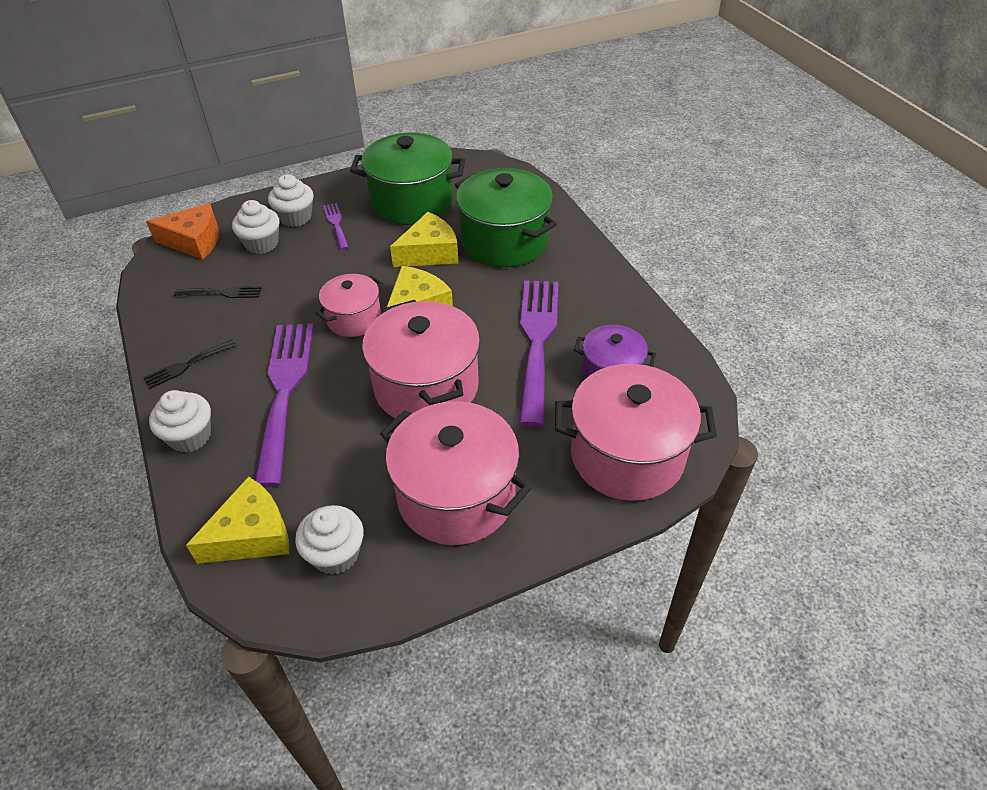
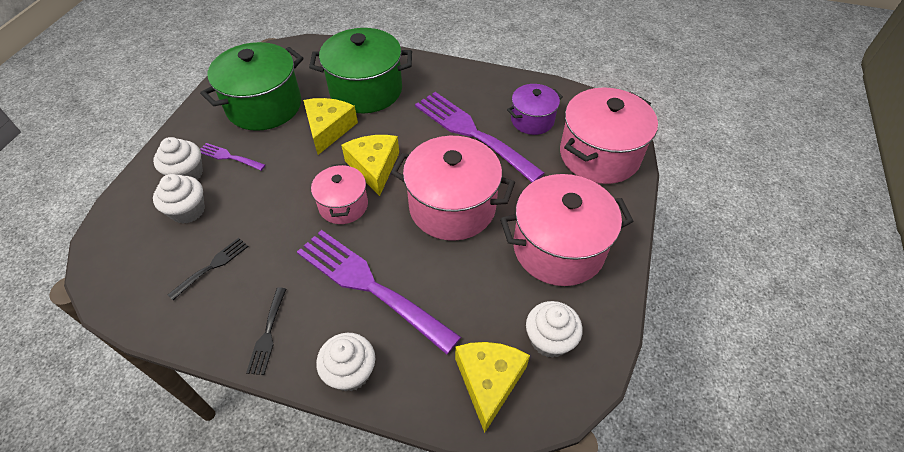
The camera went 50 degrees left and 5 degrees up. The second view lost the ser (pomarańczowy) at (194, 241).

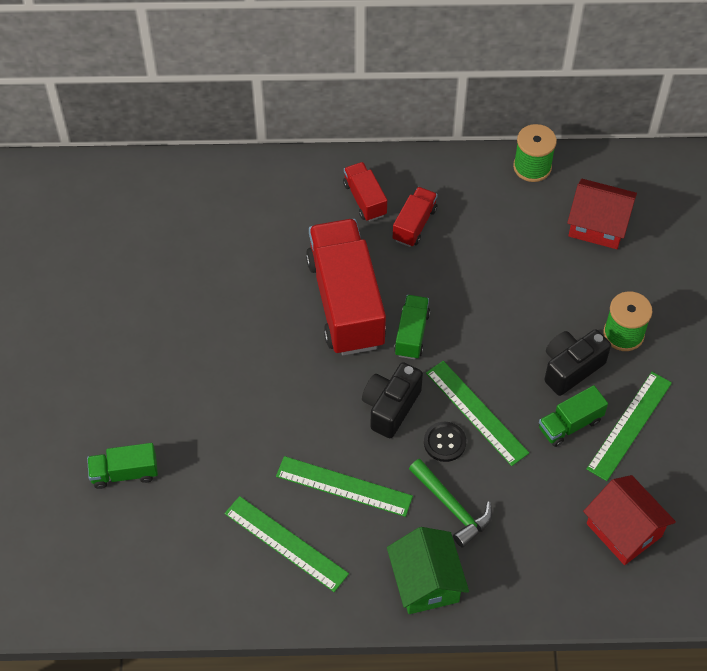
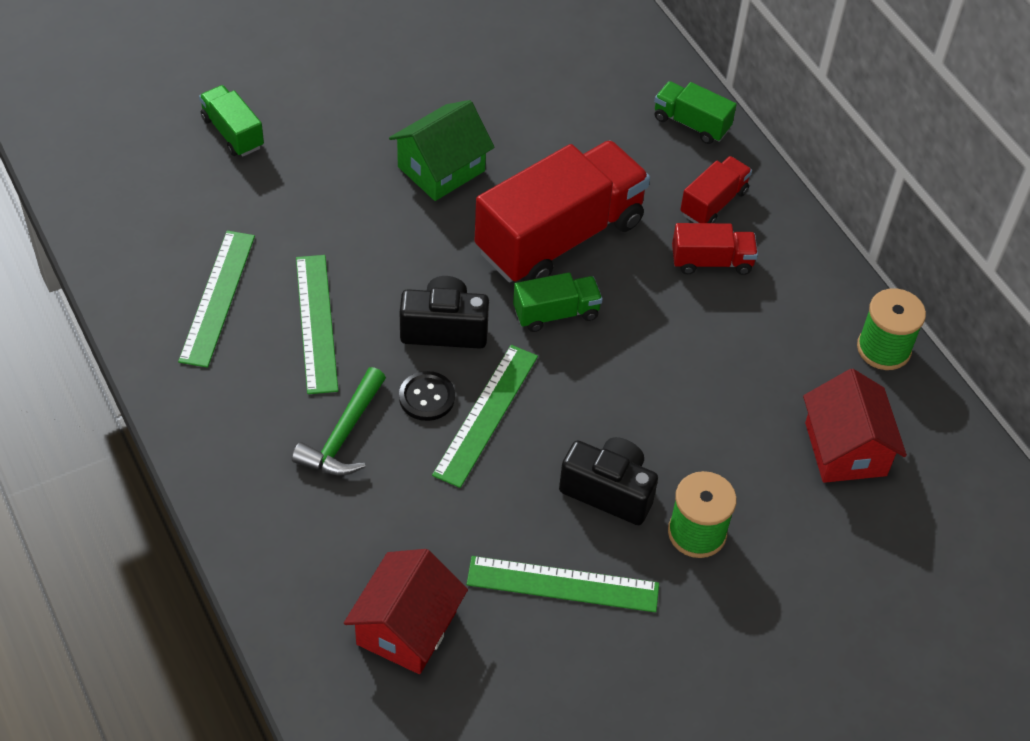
The camera went 60 degrees right and 5 degrees down. The domek (zielony) ended up elsewhere, having gone from (426, 582) to (441, 169). The ciężarówka (zielony) ended up elsewhere, having gone from (570, 424) to (691, 123).

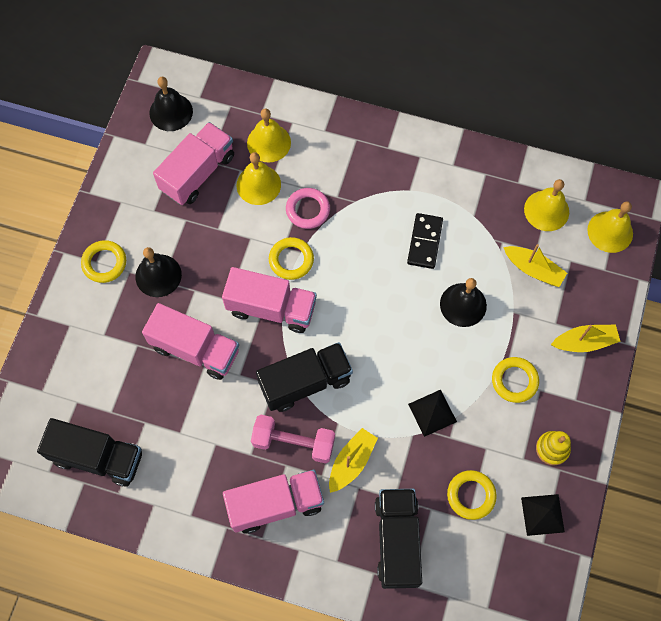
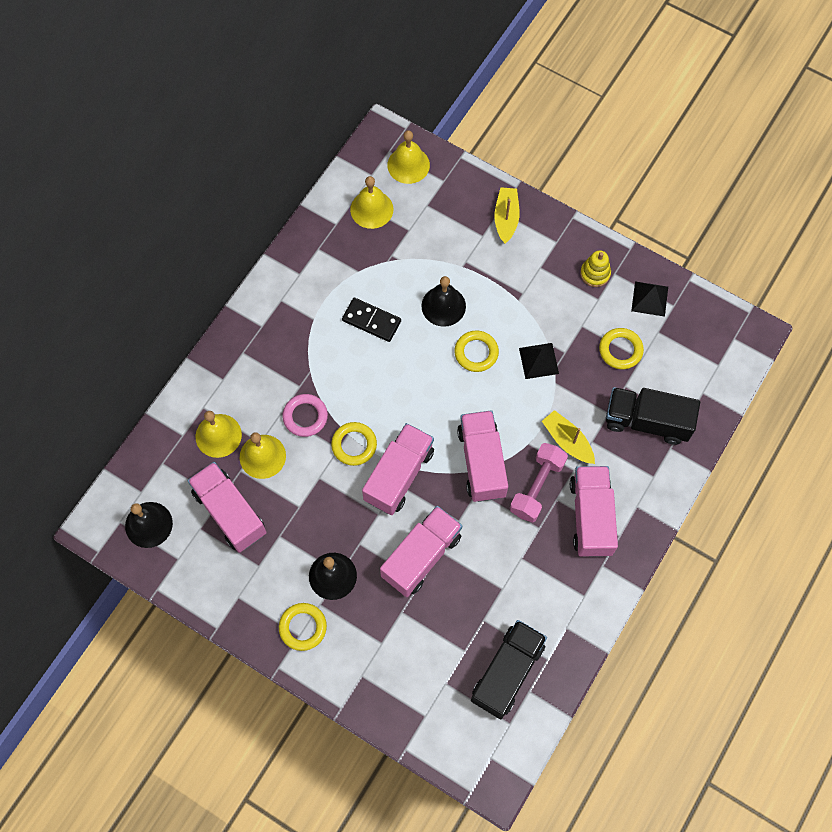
The camera went 75 degrees left and 0 degrees up. What was the ciężarówka (czarny) at (305, 382) turned into the ciężarówka (różowy) at (482, 462). The pierścień (żółty) ended up elsewhere, having gone from (514, 381) to (476, 353). The second view lost the łódka (żółty) at (533, 269).

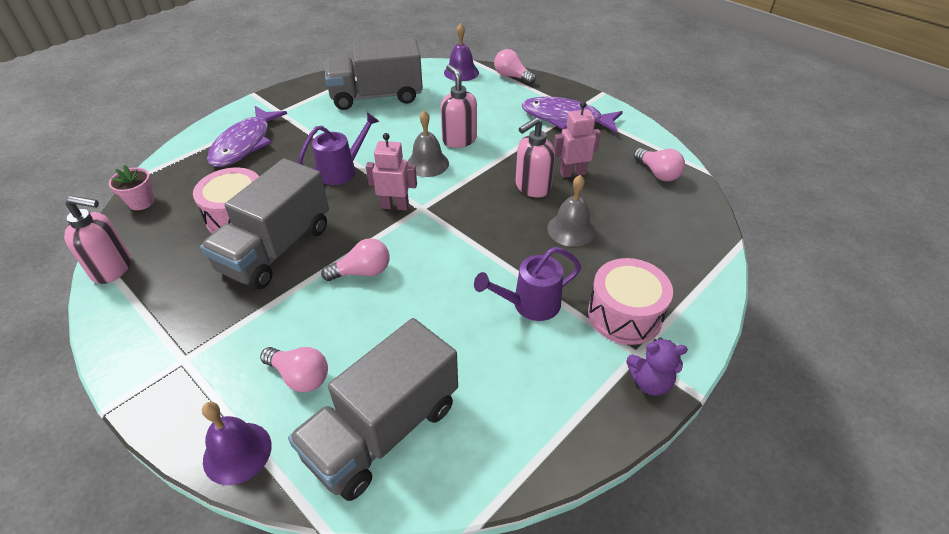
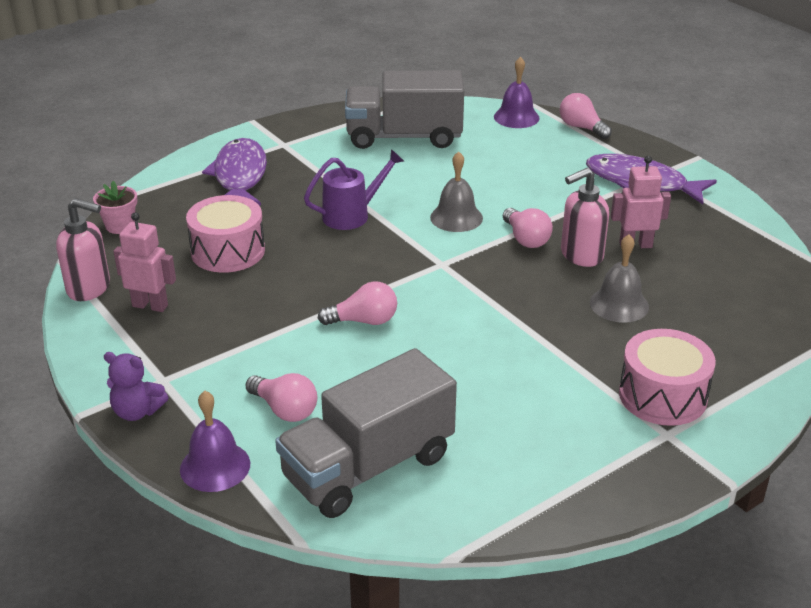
The camera went 10 degrees right and 10 degrees down. The second view lost the ciężarówka (szary) at (276, 249). The ryba (fioletowy) at (245, 144) ended up facing another way, 150 degrees clockwise from before. The robot (różowy) ended up elsewhere, having gone from (395, 206) to (150, 305). The second view lost the dozownik mydła (różowy) at (459, 140). The second view lost the konewka (fioletowy) at (529, 305). The miś (fioletowy) ended up elsewhere, having gone from (650, 382) to (137, 411). The żarówka (różowy) ended up elsewhere, having gone from (658, 173) to (526, 239).

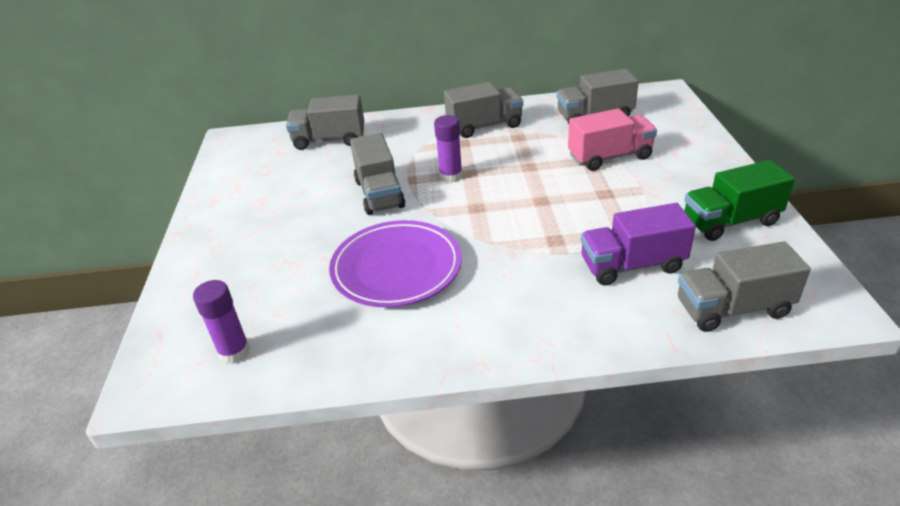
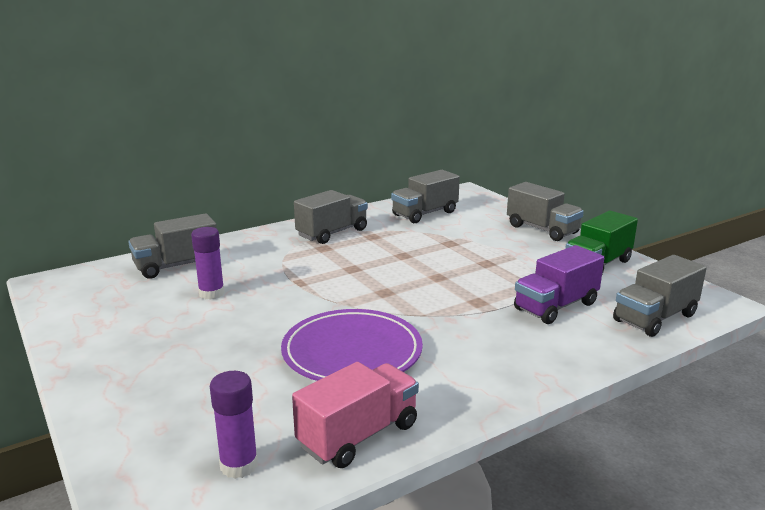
The camera went 30 degrees left and 15 degrees down. The ciężarówka (szary) ended up elsewhere, having gone from (379, 194) to (542, 229). The klej w sztyfcie (fioletowy) ended up elsewhere, having gone from (451, 176) to (211, 293). The ciężarówka (różowy) ended up elsewhere, having gone from (609, 157) to (358, 435).

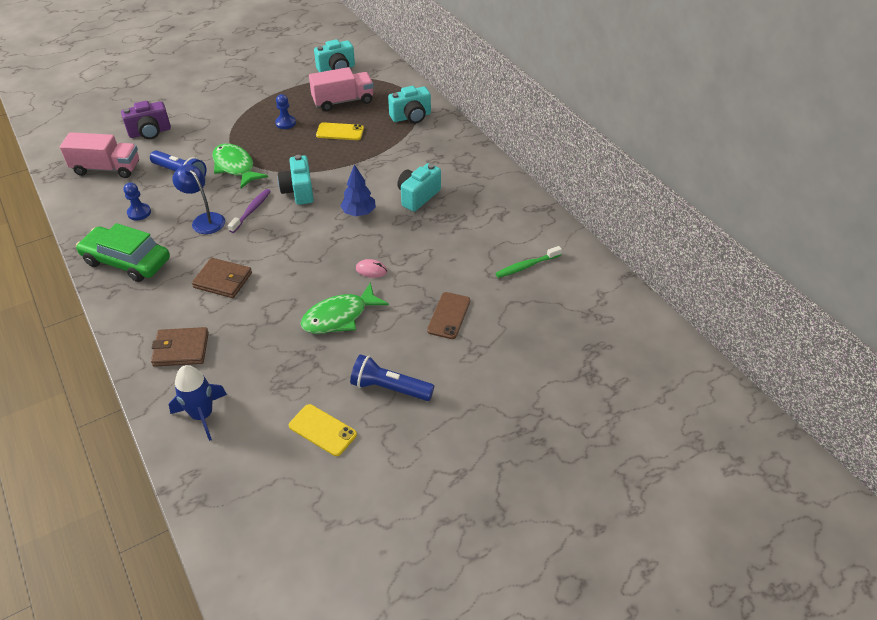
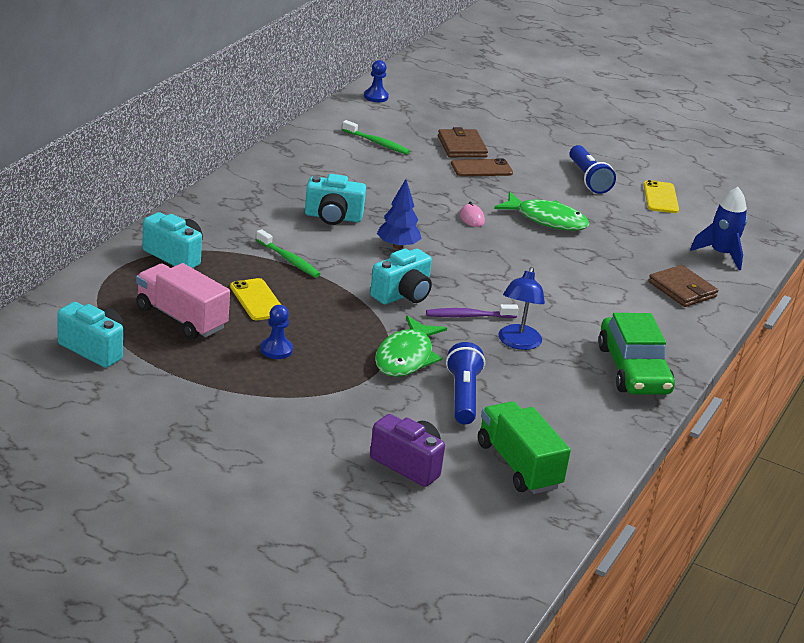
The camera went 125 degrees left and 15 degrees down. What was the ciężarówka (różowy) at (107, 168) turned into the ciężarówka (zielony) at (518, 465). The pionek (niebieski) ended up elsewhere, having gone from (139, 213) to (376, 97). The portfel (brązowy) ended up elsewhere, having gone from (223, 280) to (462, 147). The second view gained the szczoteczka do zębów (zielony) at (289, 260).

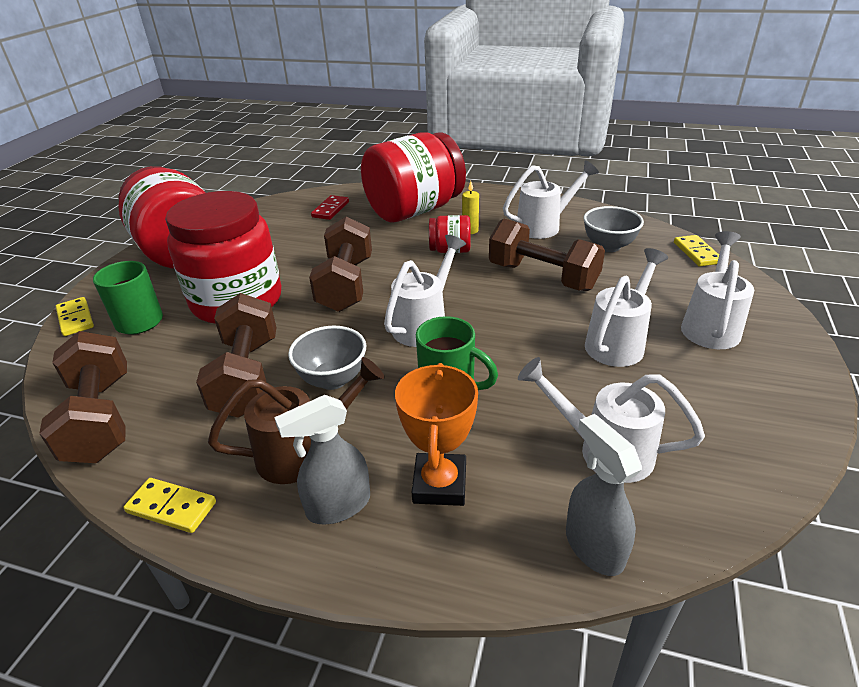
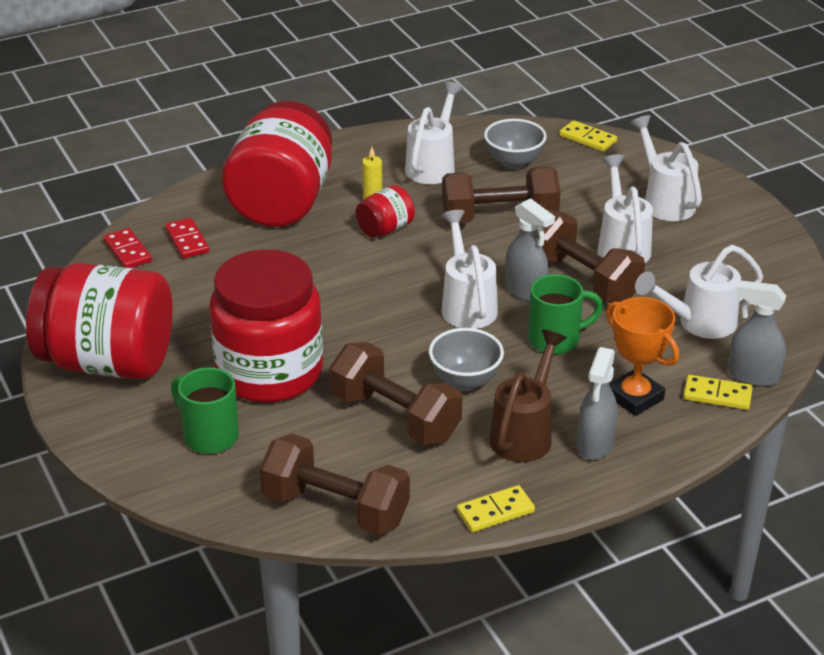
The camera went 45 degrees left and 0 degrees up. The kostka domina (żółty) ended up elsewhere, having gone from (76, 318) to (717, 395). The hantel (brązowy) ended up elsewhere, having gone from (346, 284) to (583, 279). The second view gained the kostka domina (czerwony) at (128, 251). The second view gained the spryskiwacz (szary) at (526, 291).

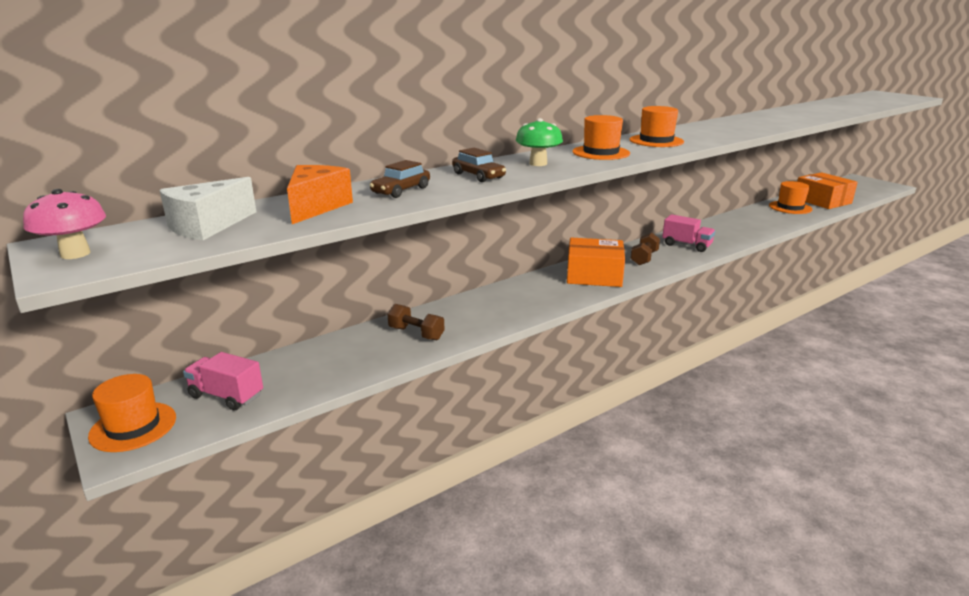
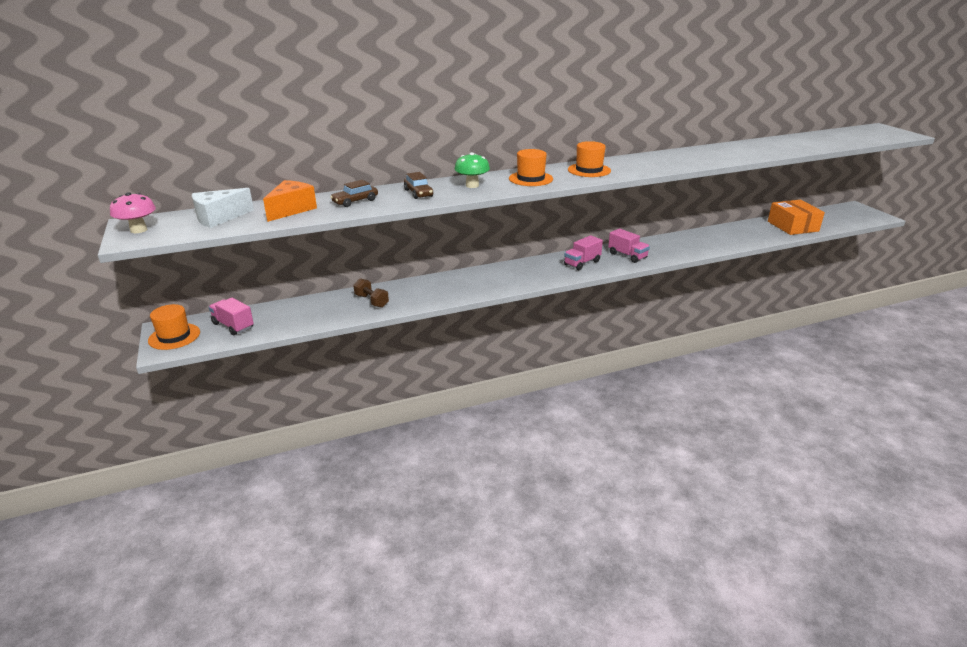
The camera went 15 degrees right and 5 degrees up. The second view lost the pudełko (pomarańczowy) at (594, 275). Where the hantel (brązowy) stood at (644, 258), the ciężarówka (różowy) came to stand at (582, 263). The second view lost the kapelusz (pomarańczowy) at (790, 207).

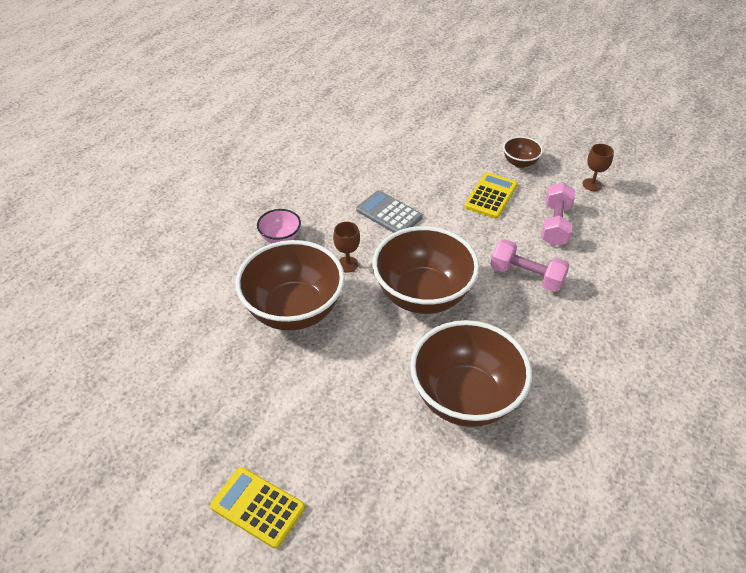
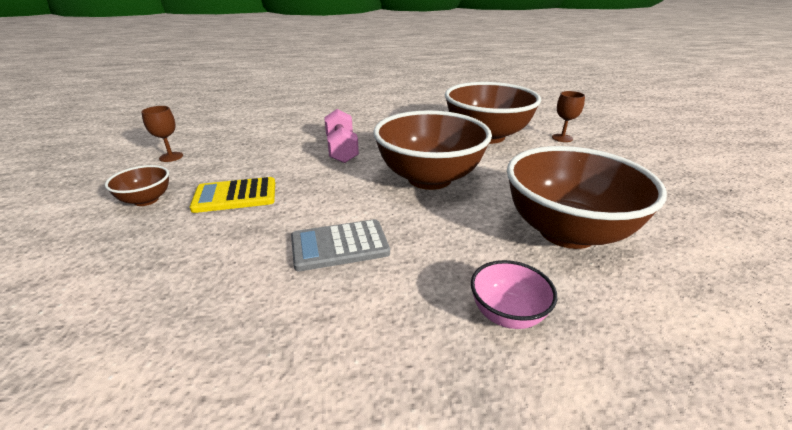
The camera went 130 degrees left and 15 degrees down. The second view lost the kalkulator (żółty) at (258, 507). The kielich (brązowy) ended up elsewhere, having gone from (347, 264) to (562, 138). The kalkulator (szary) at (389, 214) ended up facing another way, 75 degrees clockwise from before. The second view lost the hantel (różowy) at (555, 225).

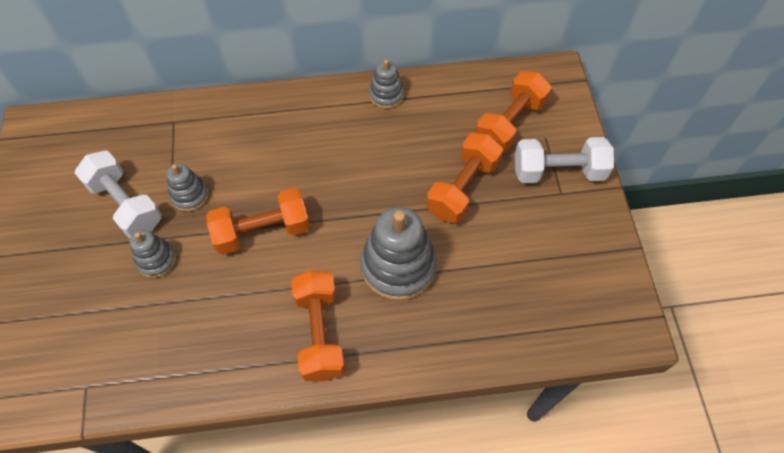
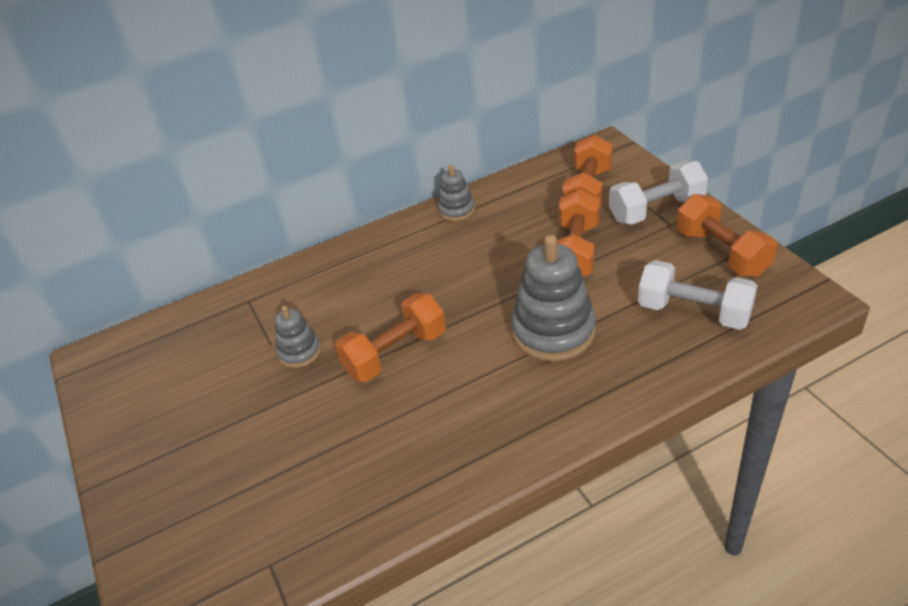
The camera went 15 degrees left and 20 degrees down. The hantel (biały) ended up elsewhere, having gone from (126, 204) to (694, 312). The second view lost the zabawka nakładanka (szary) at (156, 260). The hantel (pomarańczowy) ended up elsewhere, having gone from (320, 332) to (722, 252).

